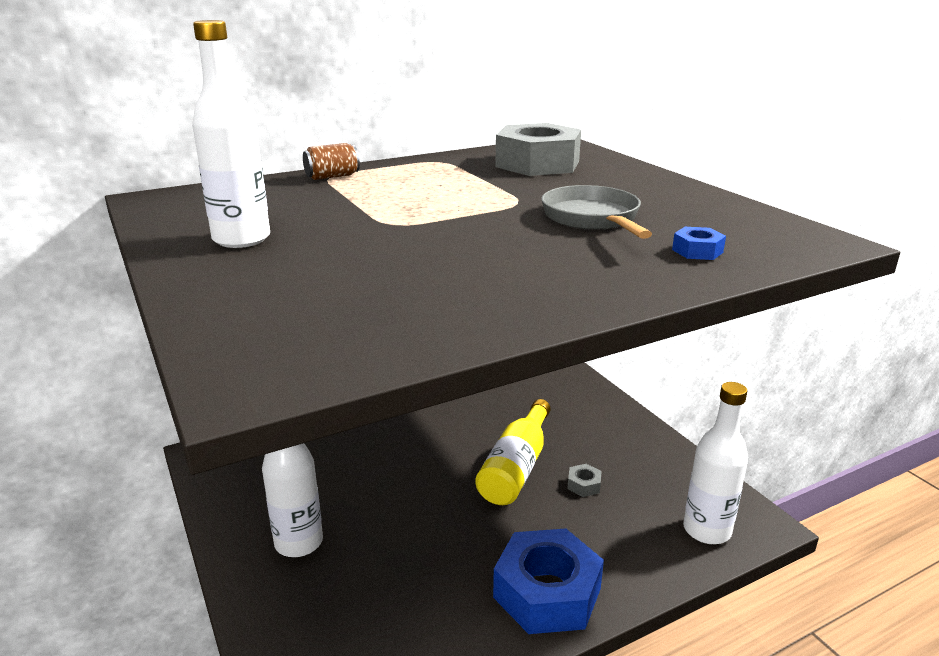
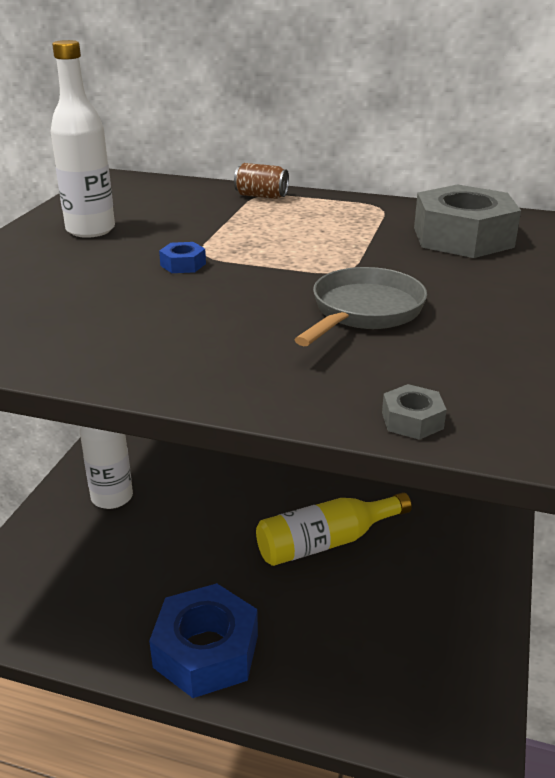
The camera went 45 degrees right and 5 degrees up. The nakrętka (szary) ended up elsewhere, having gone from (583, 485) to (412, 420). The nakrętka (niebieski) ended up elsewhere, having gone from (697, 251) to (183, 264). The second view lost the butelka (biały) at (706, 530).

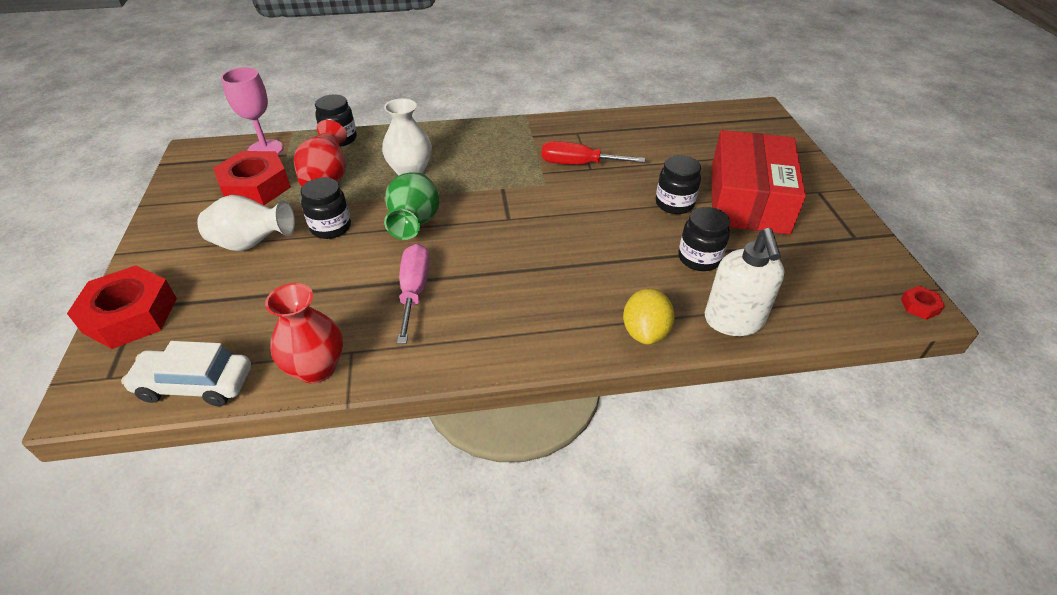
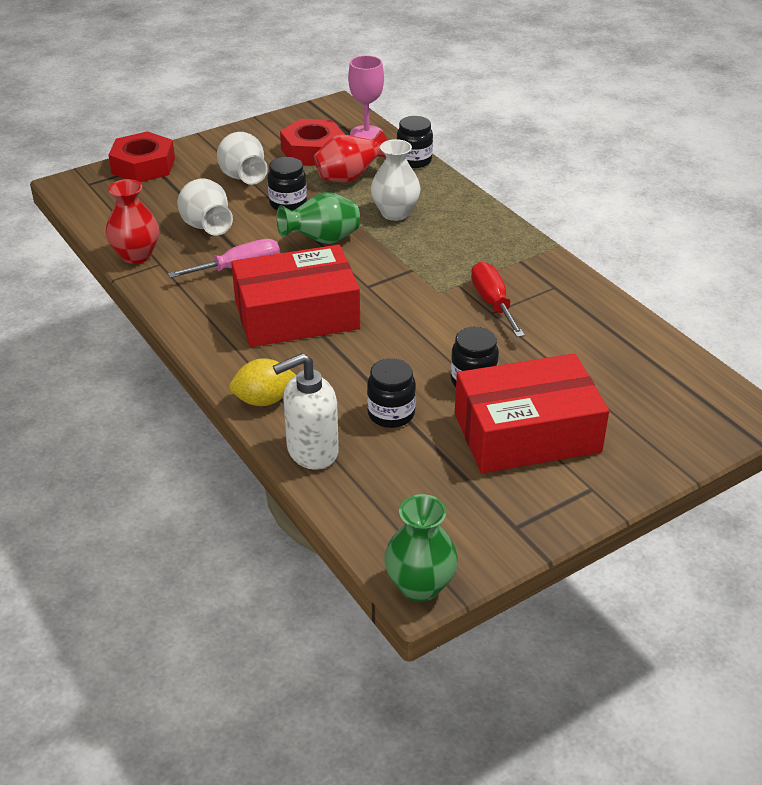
The camera went 65 degrees right and 5 degrees down. The second view lost the samochód (biały) at (195, 384). Where the nakrętka (czerwony) stood at (919, 306), the wazon (zielony) came to stand at (420, 586). The second view gained the wazon (biały) at (207, 228). The second view gained the pudełko (czerwony) at (296, 315).

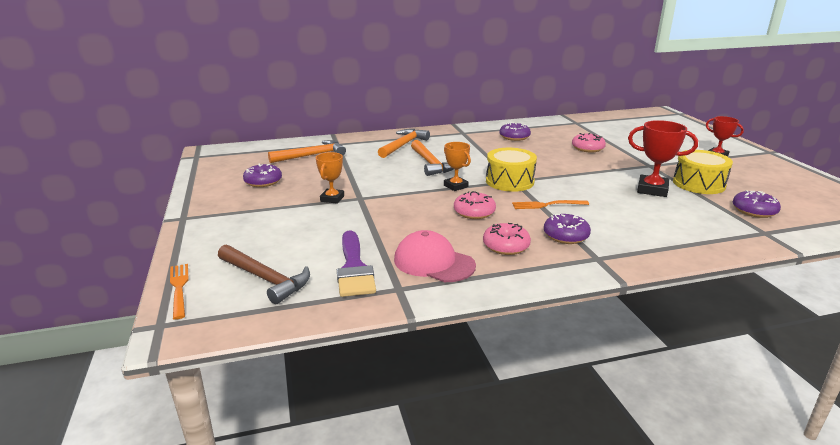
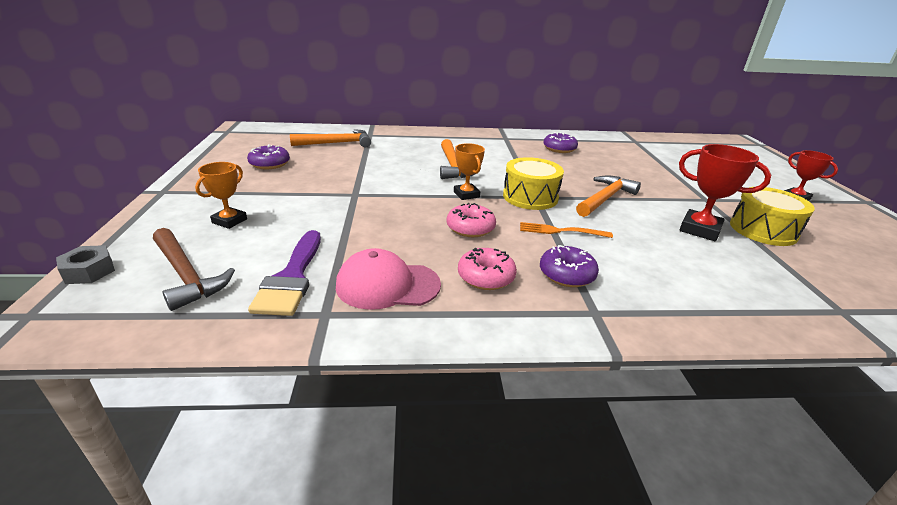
The camera went 10 degrees right and 5 degrees up. Where the widelec (pomarańczowy) stood at (179, 288), the nakrętka (szary) came to stand at (89, 271). The puchar (pomarańczowy) ended up elsewhere, having gone from (332, 199) to (229, 221). The młotek (pomarańczowy) ended up elsewhere, having gone from (403, 145) to (605, 198). The czapka (różowy) at (434, 262) ended up facing another way, 45 degrees counterclockwise from before. The second view lost the donut (różowy) at (587, 148). The second view lost the donut (fioletowy) at (754, 211).

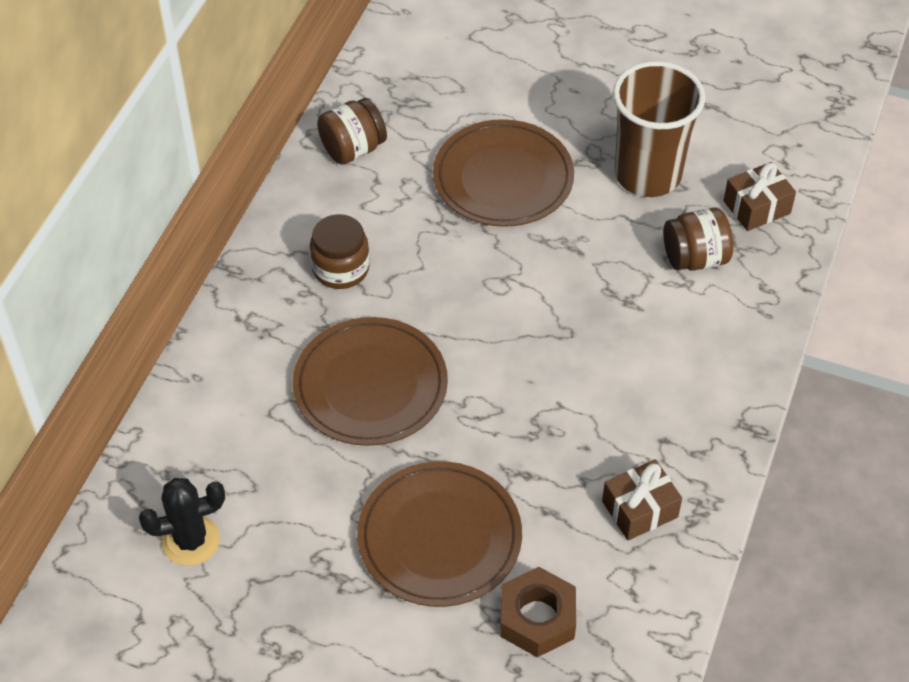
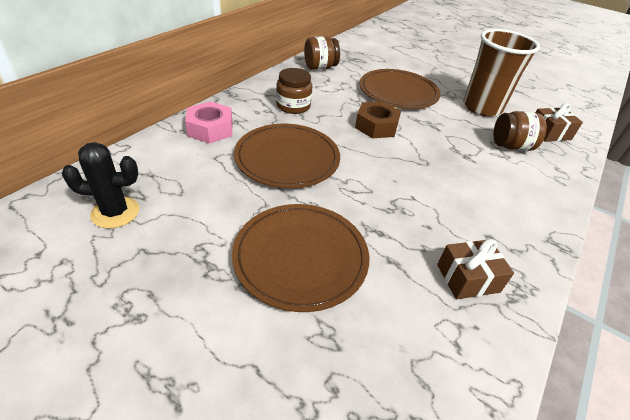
The camera went 10 degrees right and 10 degrees down. The nakrętka (brązowy) ended up elsewhere, having gone from (537, 618) to (376, 126). The second view gained the nakrętka (różowy) at (210, 129).

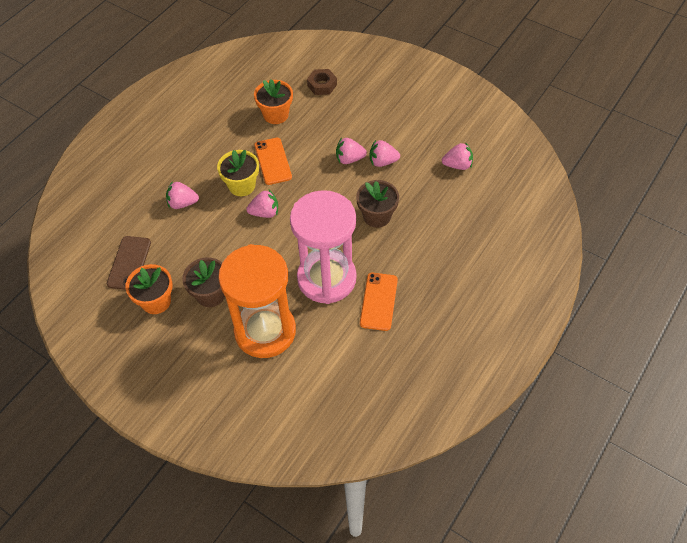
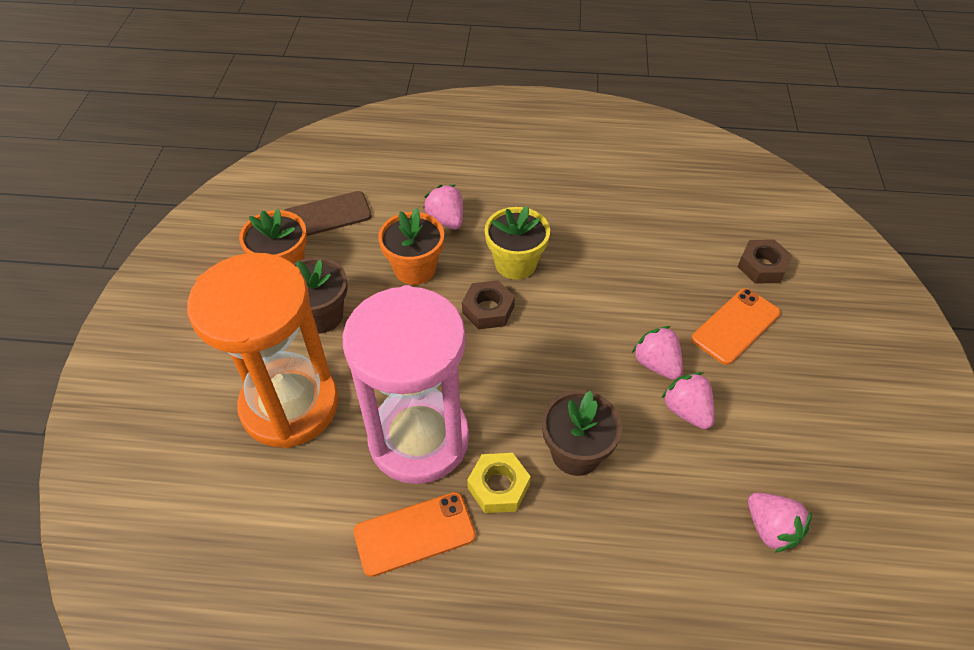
The camera went 60 degrees right and 5 degrees down. Where the truskawka (różowy) stood at (265, 212), the nakrętka (brązowy) came to stand at (488, 309). The doniczka (pomarańczowy) ended up elsewhere, having gone from (276, 114) to (415, 268). The telefon (pomarańczowy) ended up elsewhere, having gone from (272, 161) to (735, 326). The second view gained the nakrętka (żółty) at (498, 486).

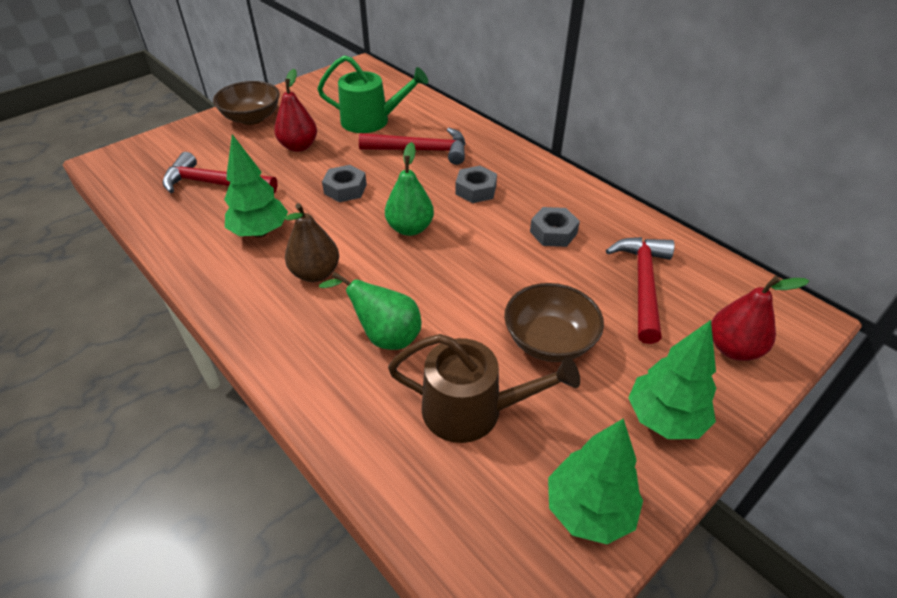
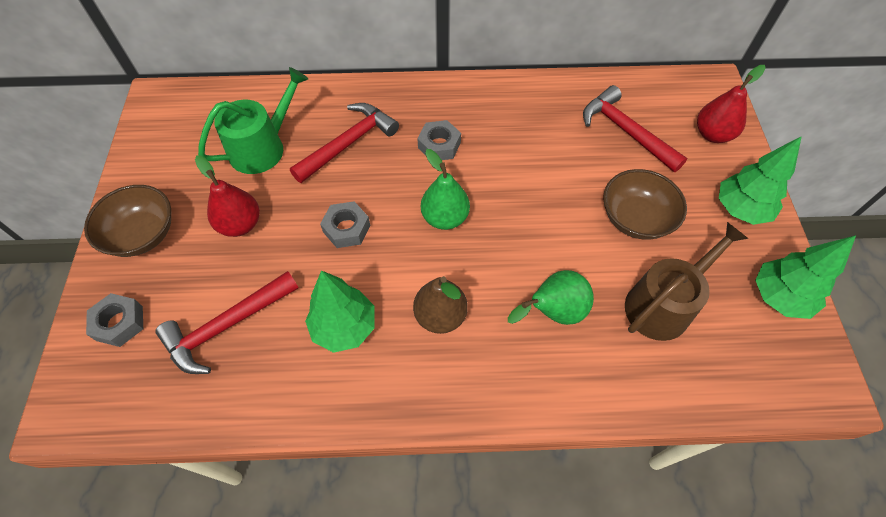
The camera went 50 degrees left and 15 degrees up. The nakrętka (szary) ended up elsewhere, having gone from (553, 232) to (119, 323).

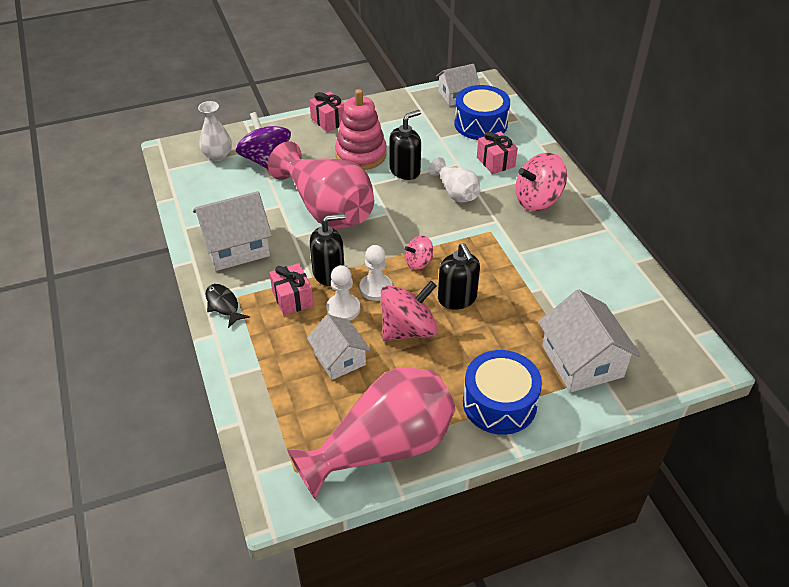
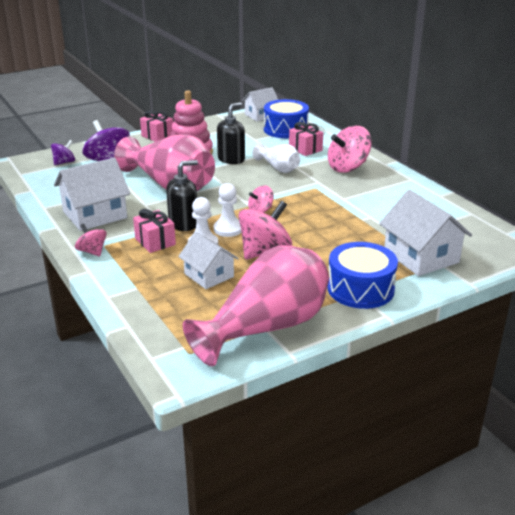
The camera went 10 degrees left and 15 degrees down. Where the wazon (biały) stood at (217, 155), the bączek (fioletowy) came to stand at (64, 162). Where the ryba (czarny) stood at (223, 305), the bączek (różowy) came to stand at (92, 251). The second view lost the dozownik mydła (czarny) at (457, 298).

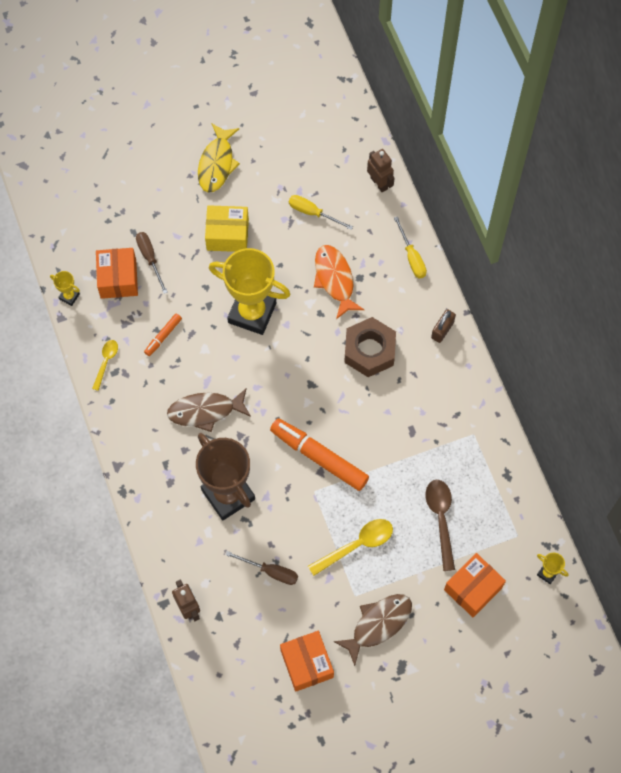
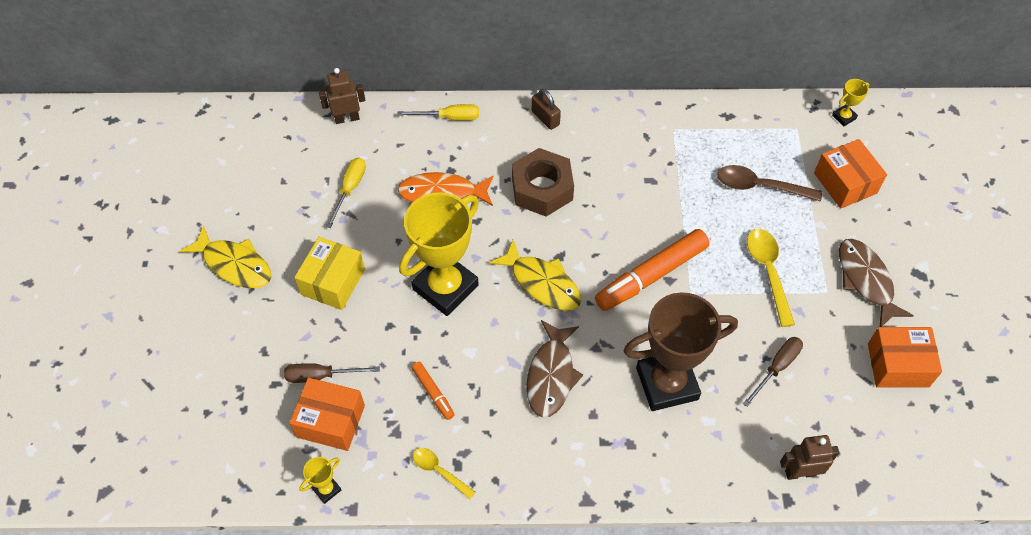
The camera went 70 degrees left and 10 degrees down. The śrubokręt (żółty) at (313, 213) ended up facing another way, 150 degrees clockwise from before. The second view gained the ryba (żółty) at (542, 283).

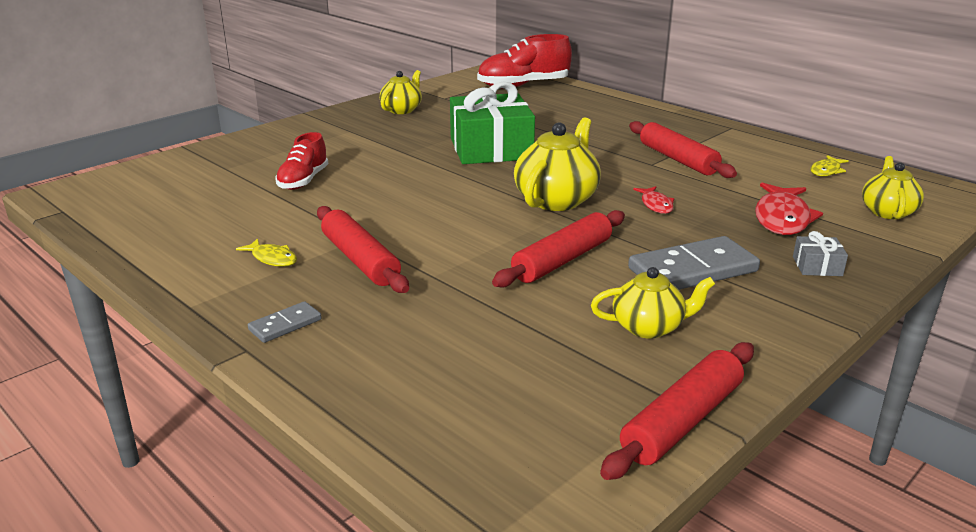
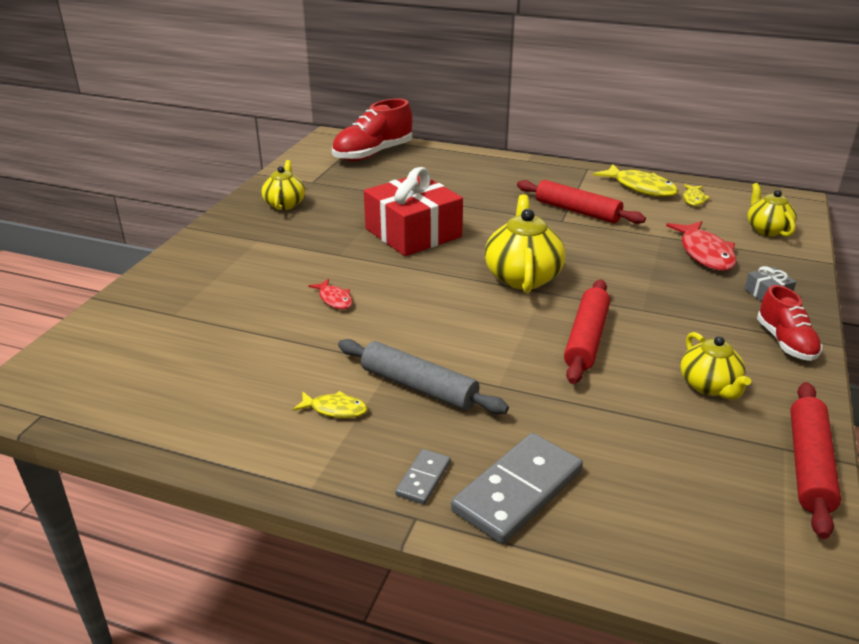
The camera went 25 degrees left and 5 degrees up. The but (czerwony) ended up elsewhere, having gone from (303, 181) to (785, 342). What was the wałek do ciasta (czerwony) at (360, 260) turned into the wałek do ciasta (szary) at (419, 387). What was the prezent (zielony) at (491, 148) turned into the prezent (czerwony) at (413, 233). The imbryk (żółty) at (649, 327) ended up facing another way, 105 degrees clockwise from before. The kostka domina (szary) ended up elsewhere, having gone from (692, 270) to (517, 491). The ryba (czerwony) ended up elsewhere, having gone from (656, 205) to (334, 299). The second view gained the ryba (żółty) at (640, 188).

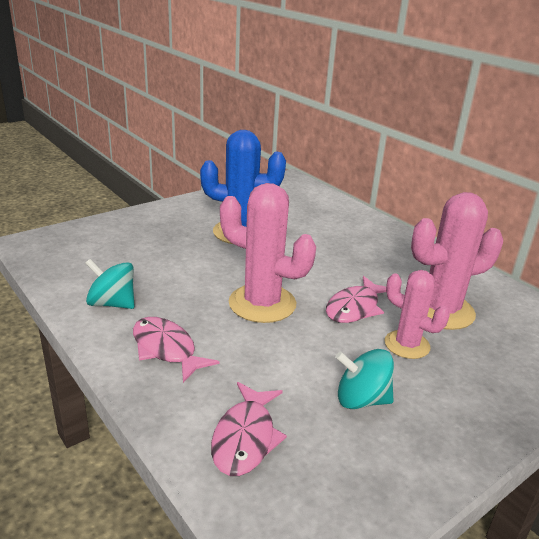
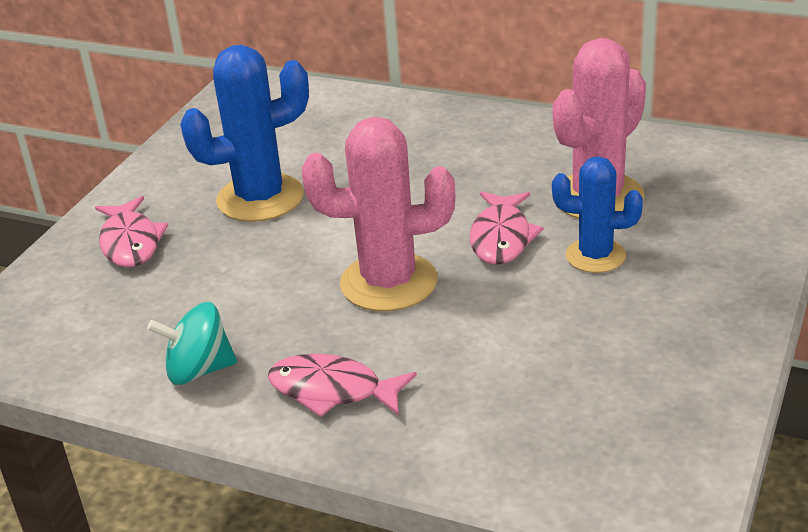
The camera went 25 degrees left and 5 degrees up. The ryba (różowy) ended up elsewhere, having gone from (245, 438) to (130, 242). The second view lost the bączek (turkusowy) at (361, 399). What was the kaktus (różowy) at (407, 345) turned into the kaktus (niebieski) at (595, 256).

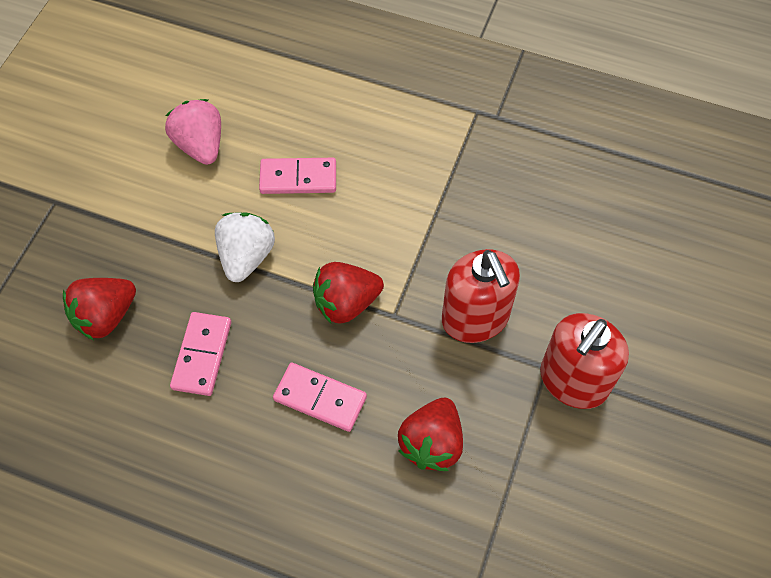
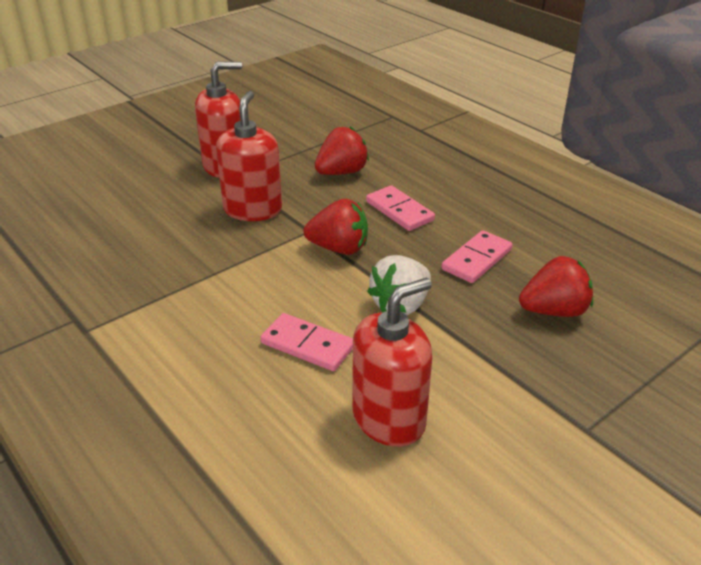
The camera went 150 degrees left and 25 degrees down. Where the truskawka (różowy) stood at (200, 145), the dozownik mydła (czerwony) came to stand at (389, 419).

